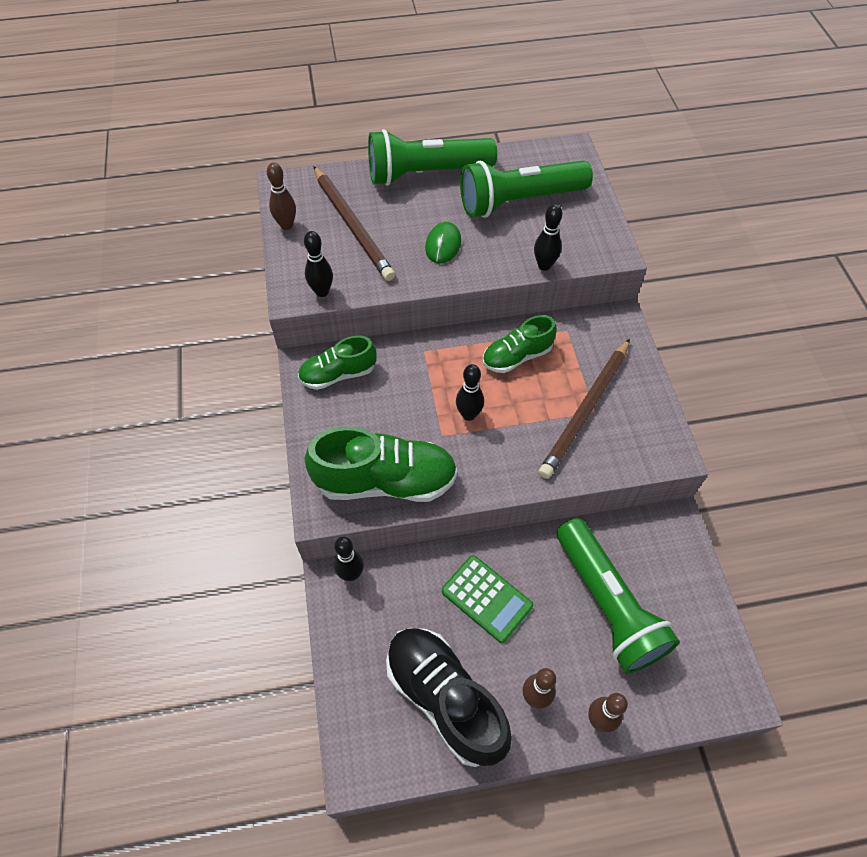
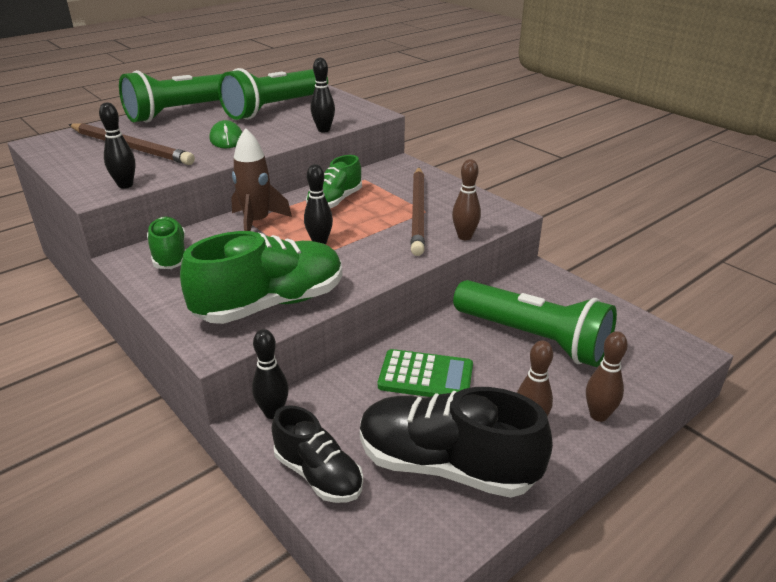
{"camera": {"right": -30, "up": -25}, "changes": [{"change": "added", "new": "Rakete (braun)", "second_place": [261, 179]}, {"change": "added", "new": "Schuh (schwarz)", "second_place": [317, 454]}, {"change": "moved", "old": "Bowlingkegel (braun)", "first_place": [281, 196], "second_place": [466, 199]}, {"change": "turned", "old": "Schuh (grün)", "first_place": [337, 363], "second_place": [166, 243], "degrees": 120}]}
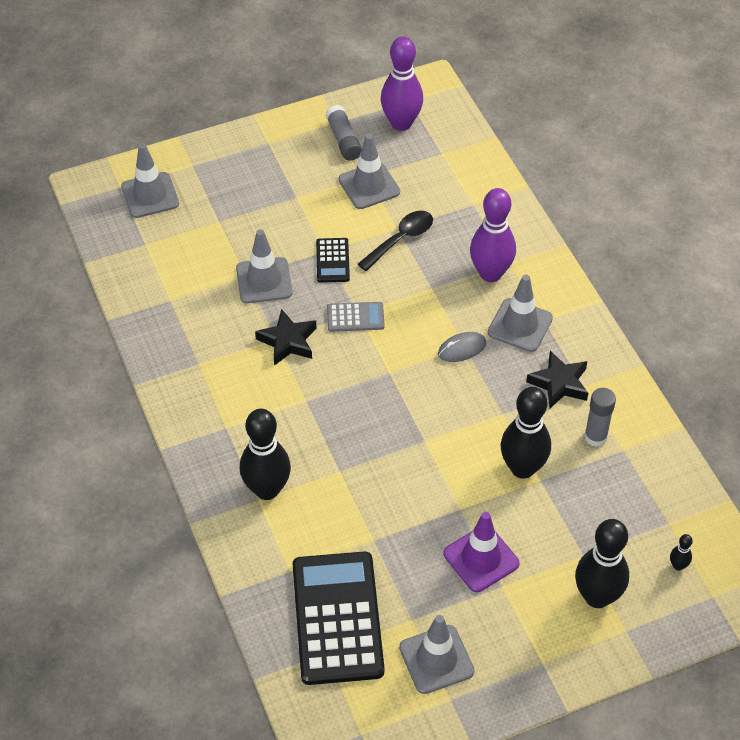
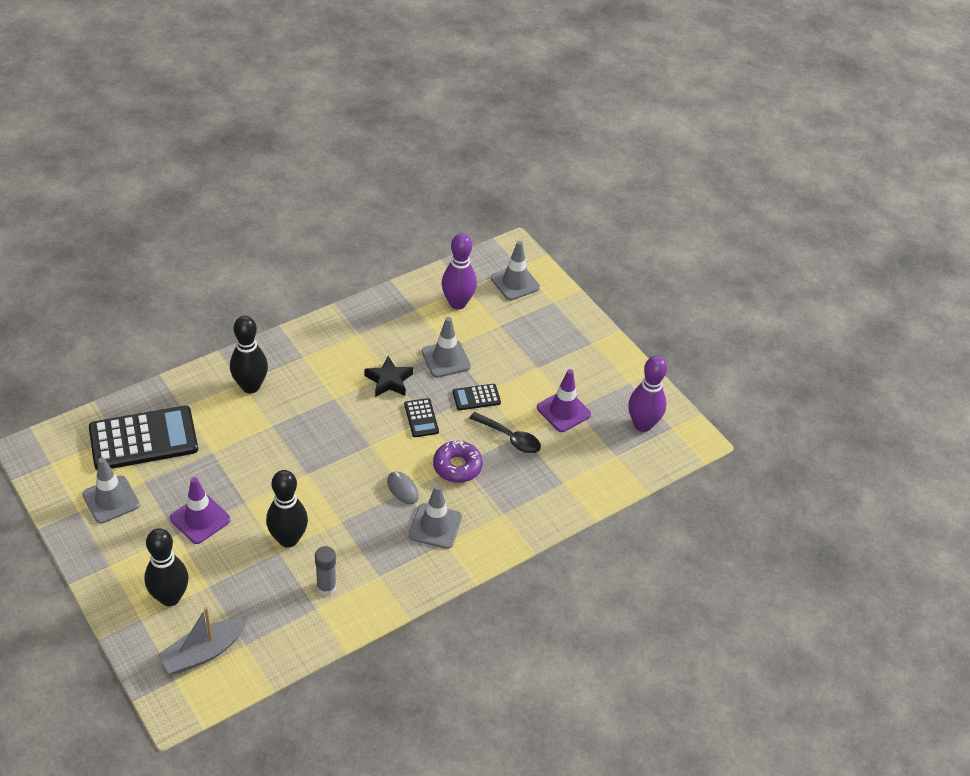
{"camera": {"right": 75, "up": -5}, "changes": [{"change": "removed", "old": "Klebestift (grau)", "first_place": [344, 133]}, {"change": "removed", "old": "Stern (schwarz)", "first_place": [557, 379]}, {"change": "added", "new": "Donut (lila)", "second_place": [458, 461]}, {"change": "moved", "old": "Bowlingkegel (lila)", "first_place": [493, 235], "second_place": [459, 271]}, {"change": "replaced", "old": "Bowlingkegel (schwarz)", "new": "Boot (grau)", "first_place": [681, 552], "second_place": [202, 640]}, {"change": "recoloured", "old": "Taschenrechner (grau)", "new": "Taschenrechner (schwarz)", "first_place": [356, 317], "second_place": [421, 417]}, {"change": "recoloured", "old": "Leitkegel (grau)", "new": "Leitkegel (lila)", "first_place": [369, 171], "second_place": [564, 400]}]}
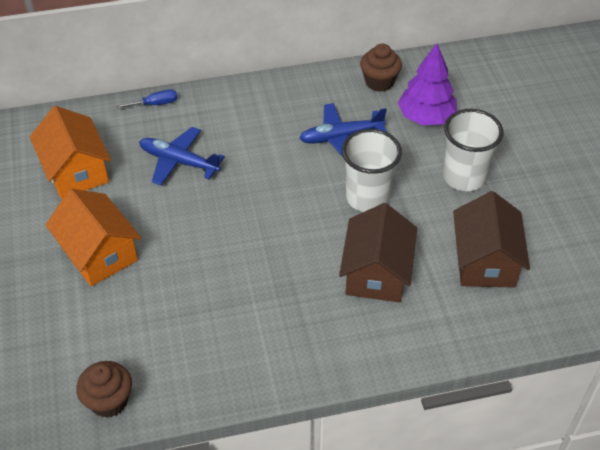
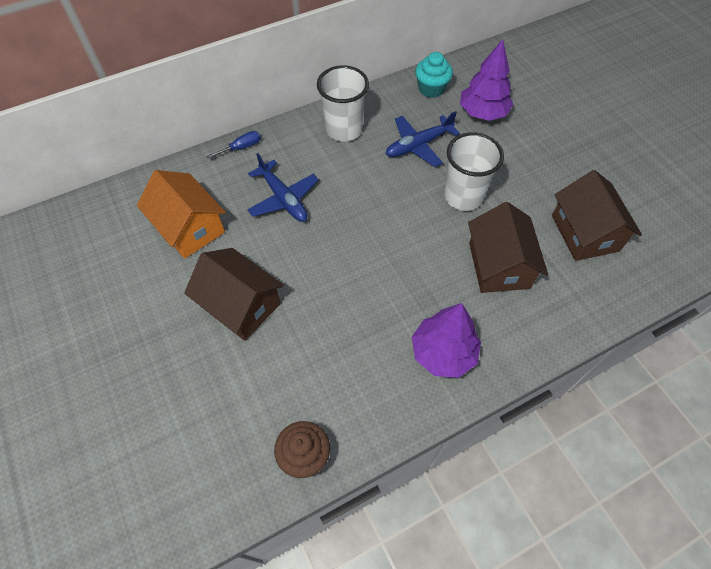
{"camera": {"right": -15, "up": 10}, "changes": [{"change": "added", "new": "Baum (lila)", "second_place": [446, 340]}, {"change": "moved", "old": "Becher (weiß)", "first_place": [473, 150], "second_place": [343, 103]}, {"change": "recoloured", "old": "Haus (orange)", "new": "Haus (braun)", "first_place": [93, 237], "second_place": [234, 294]}, {"change": "recoloured", "old": "Muffin (braun)", "new": "Muffin (türkis)", "first_place": [381, 68], "second_place": [434, 75]}, {"change": "turned", "old": "Flugzeug (blau)", "first_place": [182, 156], "second_place": [283, 187], "degrees": -135}]}
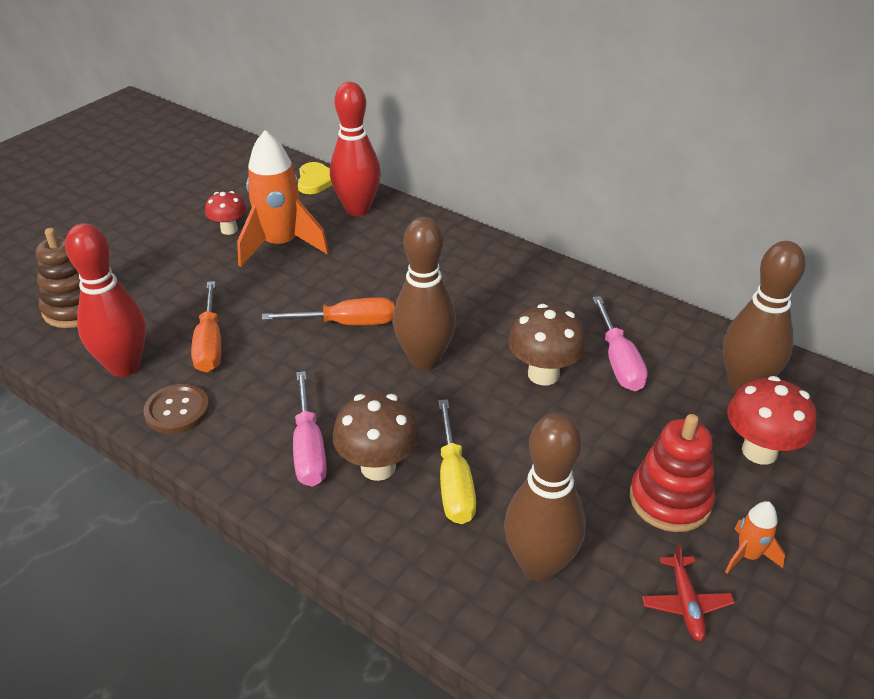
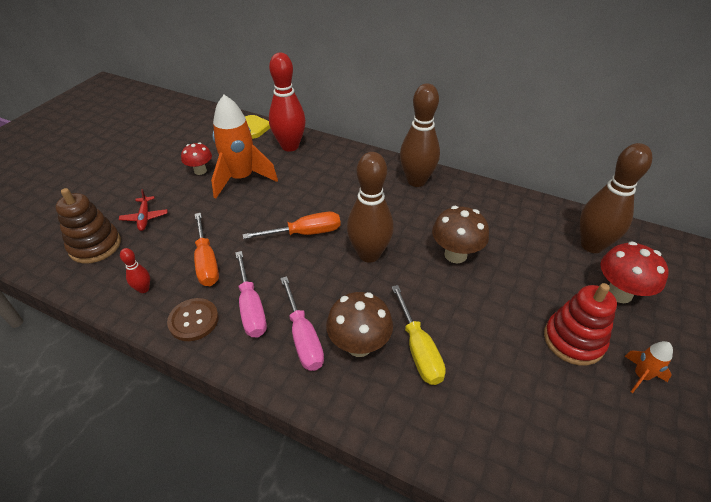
{"camera": {"right": -10, "up": 5}, "changes": [{"change": "moved", "old": "Bowlingkegel (braun)", "first_place": [545, 497], "second_place": [420, 135]}, {"change": "moved", "old": "Schraubenzieher (rosa)", "first_place": [620, 343], "second_place": [251, 294]}, {"change": "moved", "old": "Flugzeug (rot)", "first_place": [688, 592], "second_place": [143, 210]}, {"change": "resized", "old": "Bowlingkegel (rot)", "first_place": [105, 300], "second_place": [135, 270], "factor": 0.44}]}
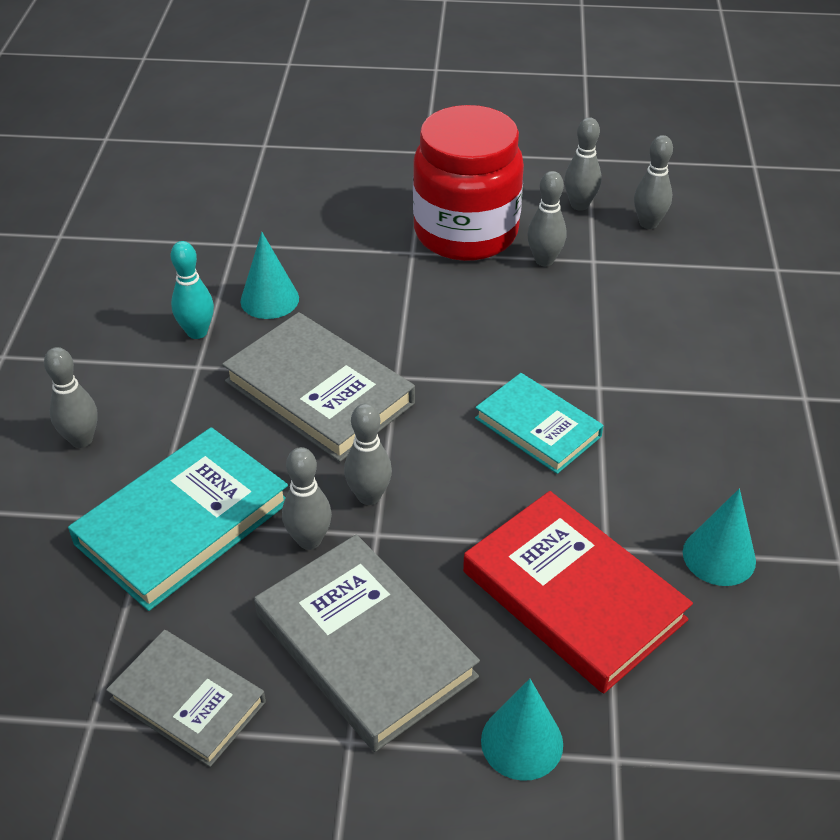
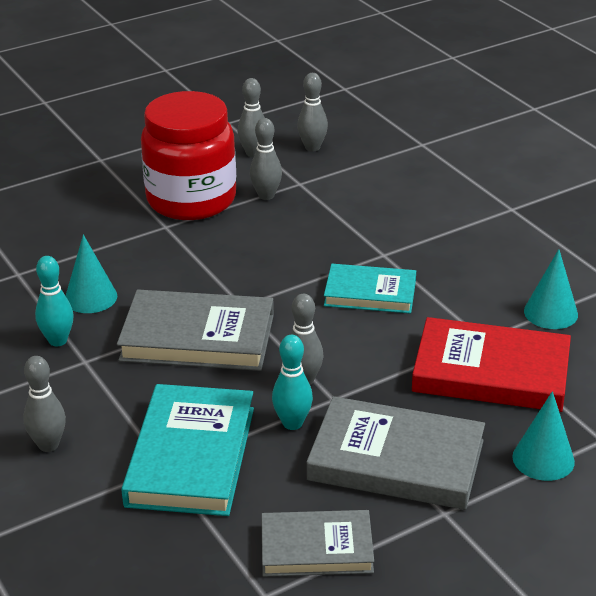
{"camera": {"right": -35, "up": -10}, "changes": [{"change": "recoloured", "old": "Bowlingkegel (grau)", "new": "Bowlingkegel (türkis)", "first_place": [307, 498], "second_place": [292, 382]}]}
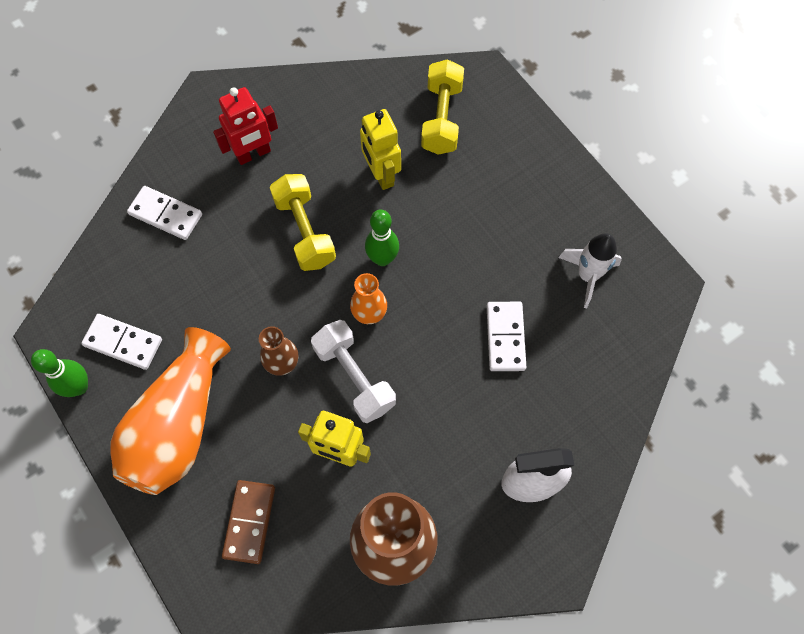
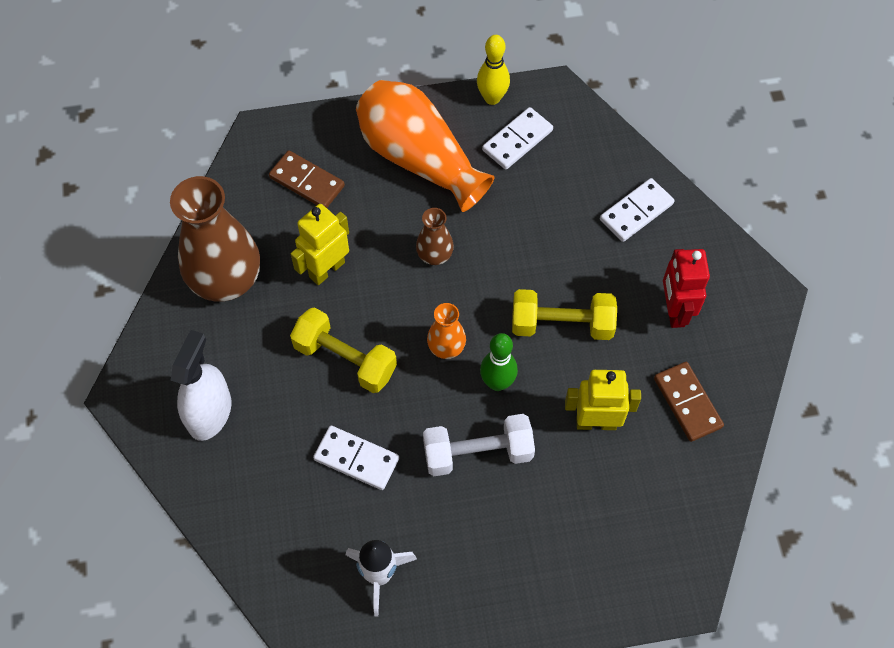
{"camera": {"right": 115, "up": -5}, "changes": [{"change": "added", "new": "Dominostein (braun)", "second_place": [689, 402]}, {"change": "moved", "old": "Hantel (weiß)", "first_place": [353, 371], "second_place": [479, 445]}, {"change": "moved", "old": "Hantel (gelb)", "first_place": [442, 107], "second_place": [343, 350]}, {"change": "recoloured", "old": "Bowlingkegel (grün)", "new": "Bowlingkegel (gelb)", "first_place": [59, 373], "second_place": [493, 70]}]}
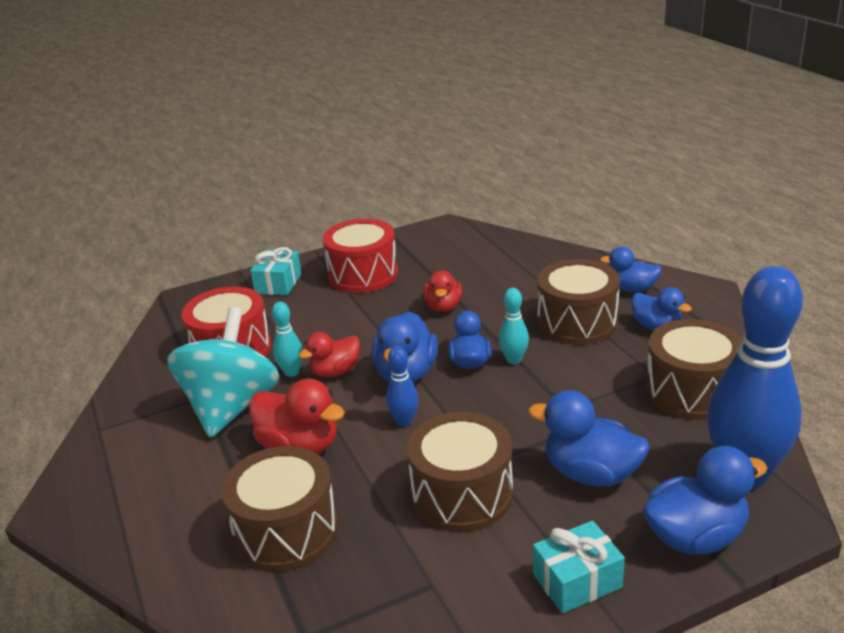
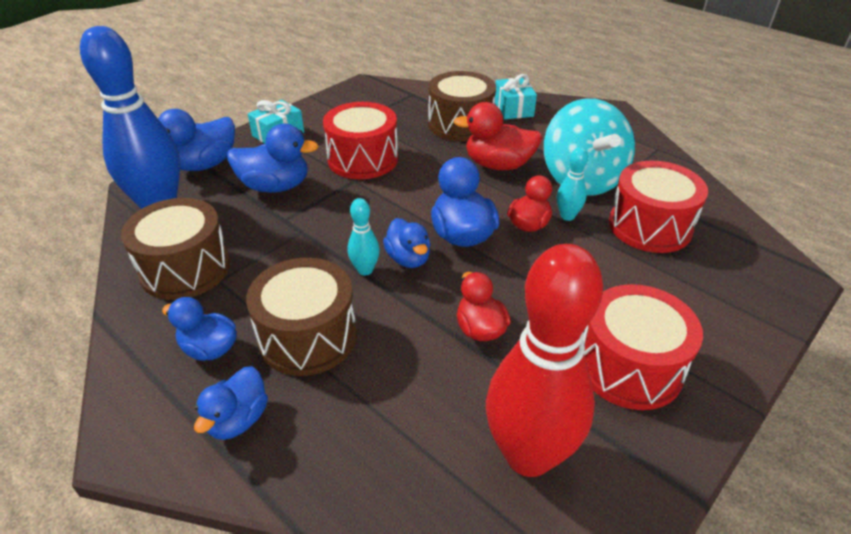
{"camera": {"right": 155, "up": 10}, "changes": [{"change": "removed", "old": "Bowlingkegel (blau)", "first_place": [402, 386]}, {"change": "added", "new": "Bowlingkegel (rot)", "second_place": [544, 360]}, {"change": "moved", "old": "Geschenk (türkis)", "first_place": [276, 271], "second_place": [516, 96]}, {"change": "recoloured", "old": "Trommel (braun)", "new": "Trommel (rot)", "first_place": [460, 472], "second_place": [360, 140]}, {"change": "turned", "old": "Ente (blau)", "first_place": [631, 269], "second_place": [231, 403], "degrees": 120}]}
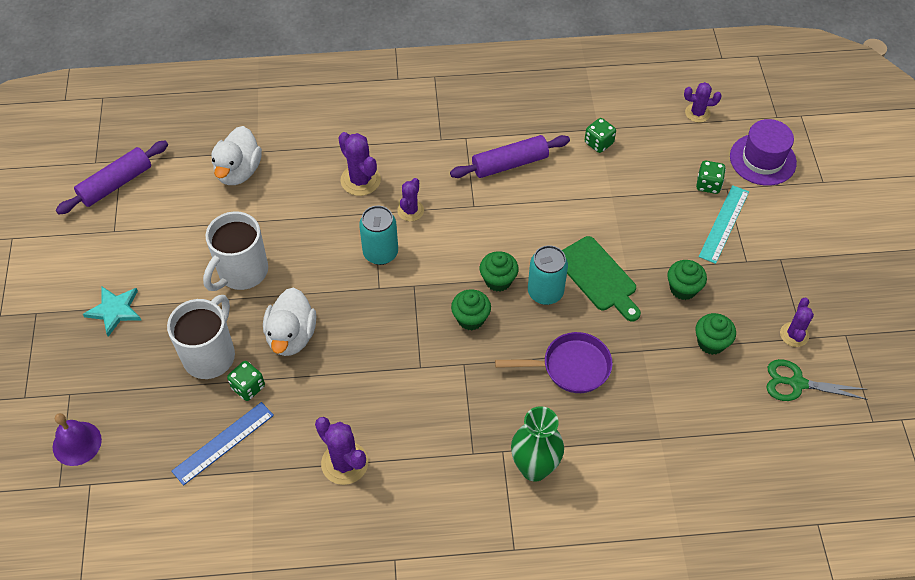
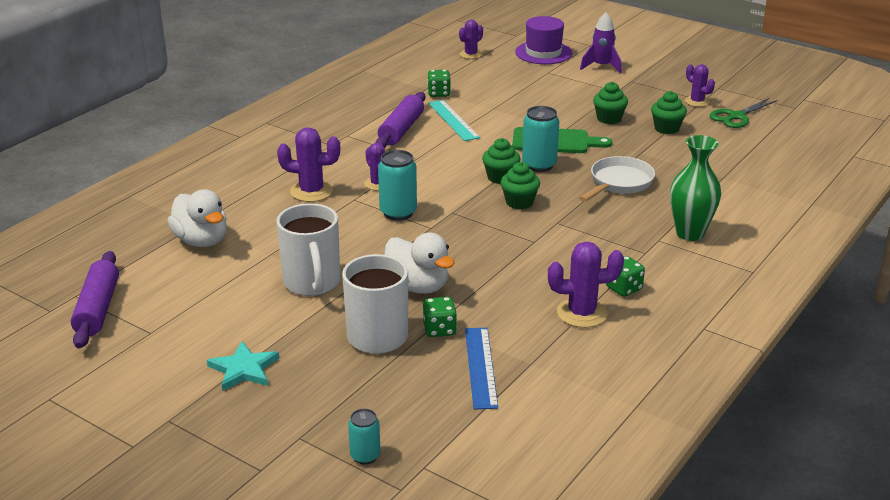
{"camera": {"right": -50, "up": -25}, "changes": [{"change": "added", "new": "Rakete (lila)", "second_place": [601, 43]}, {"change": "moved", "old": "Spielwürfel (grün)", "first_place": [711, 177], "second_place": [625, 276]}, {"change": "moved", "old": "Lineal (türkis)", "first_place": [724, 224], "second_place": [454, 120]}, {"change": "replaced", "old": "Glocke (lila)", "new": "Dose (türkis)", "first_place": [77, 439], "second_place": [364, 437]}, {"change": "recoloured", "old": "Pfanne (lila)", "new": "Pfanne (weiß)", "first_place": [554, 362], "second_place": [617, 179]}]}
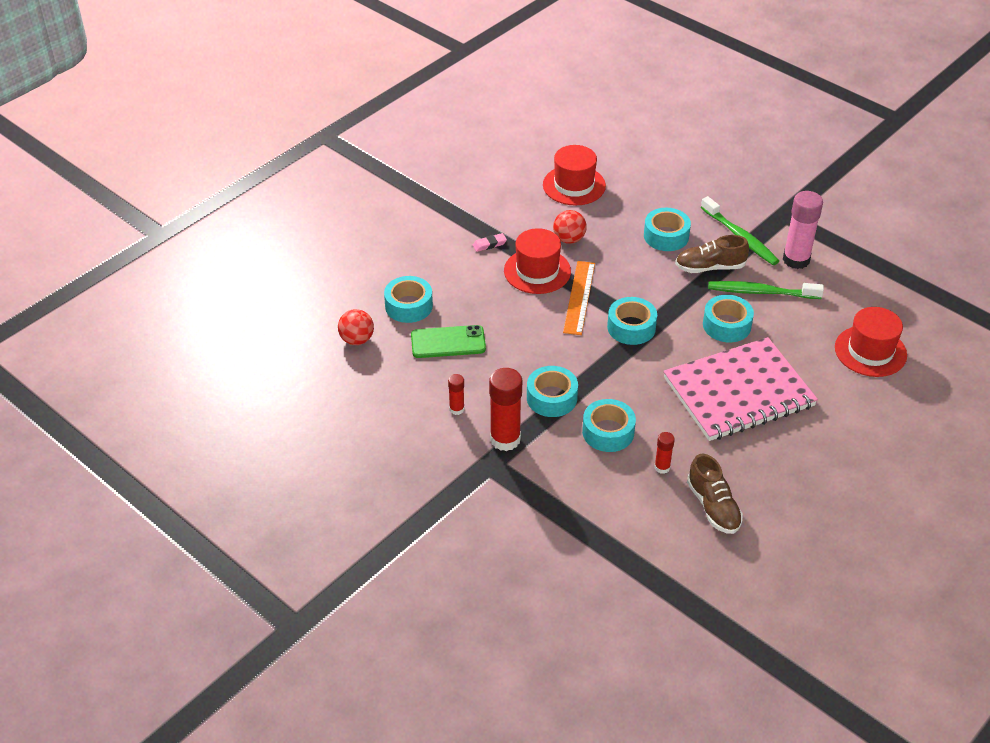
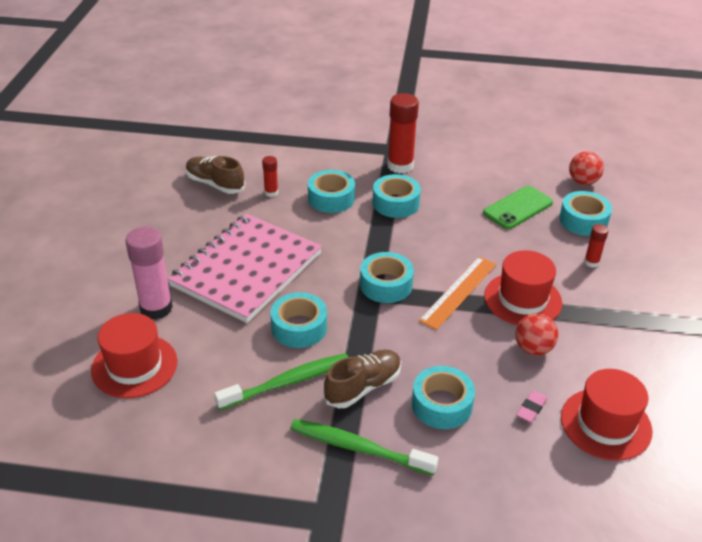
{"camera": {"right": 145, "up": -5}, "changes": [{"change": "moved", "old": "Klebestift (rot)", "first_place": [456, 394], "second_place": [596, 246]}, {"change": "moved", "old": "Radiergummi (rosa)", "first_place": [490, 242], "second_place": [532, 406]}, {"change": "moved", "old": "Klebestift (rosa)", "first_place": [803, 230], "second_place": [149, 273]}, {"change": "turned", "old": "Lineal (orange)", "first_place": [579, 298], "second_place": [457, 293], "degrees": 60}]}
